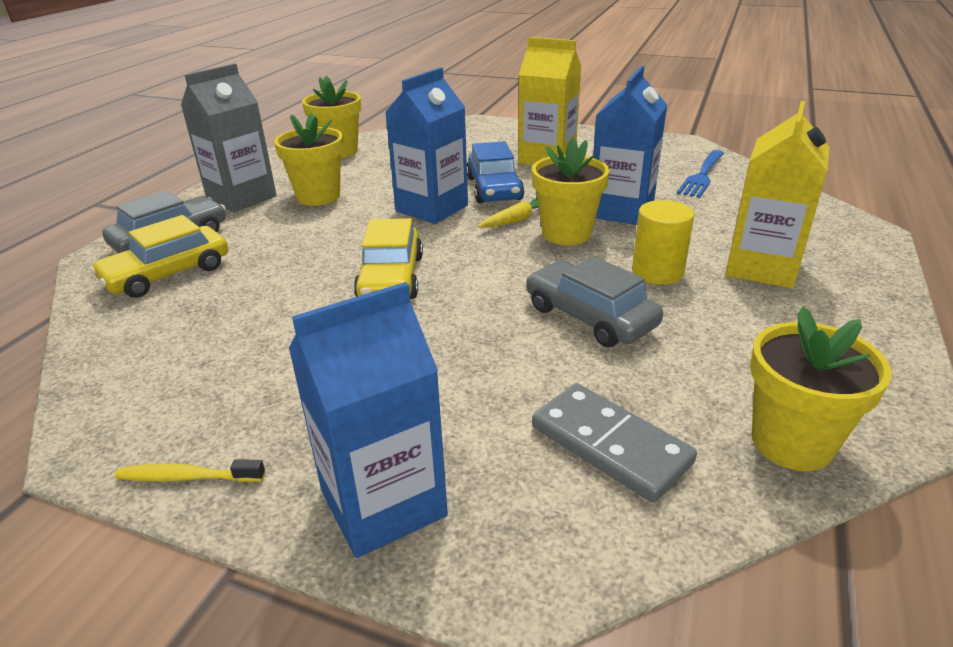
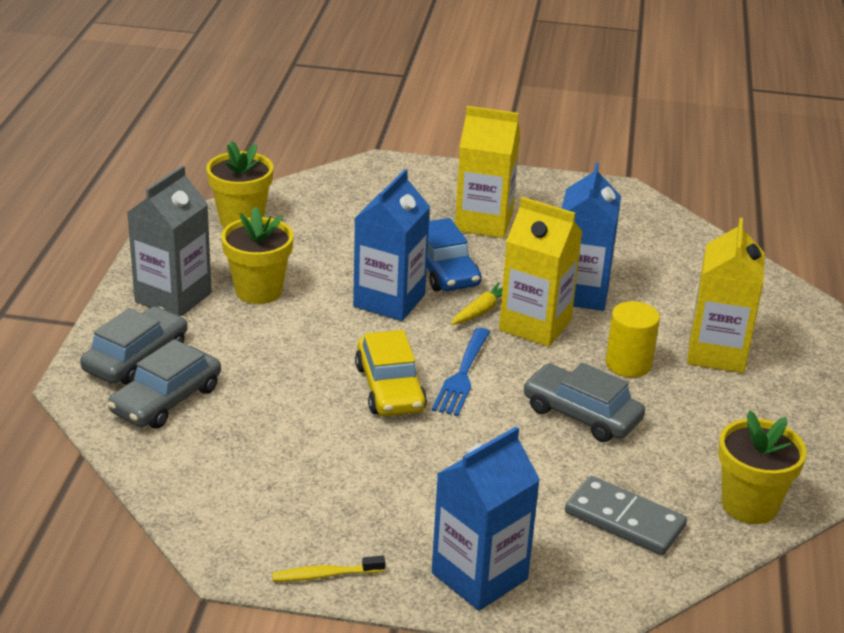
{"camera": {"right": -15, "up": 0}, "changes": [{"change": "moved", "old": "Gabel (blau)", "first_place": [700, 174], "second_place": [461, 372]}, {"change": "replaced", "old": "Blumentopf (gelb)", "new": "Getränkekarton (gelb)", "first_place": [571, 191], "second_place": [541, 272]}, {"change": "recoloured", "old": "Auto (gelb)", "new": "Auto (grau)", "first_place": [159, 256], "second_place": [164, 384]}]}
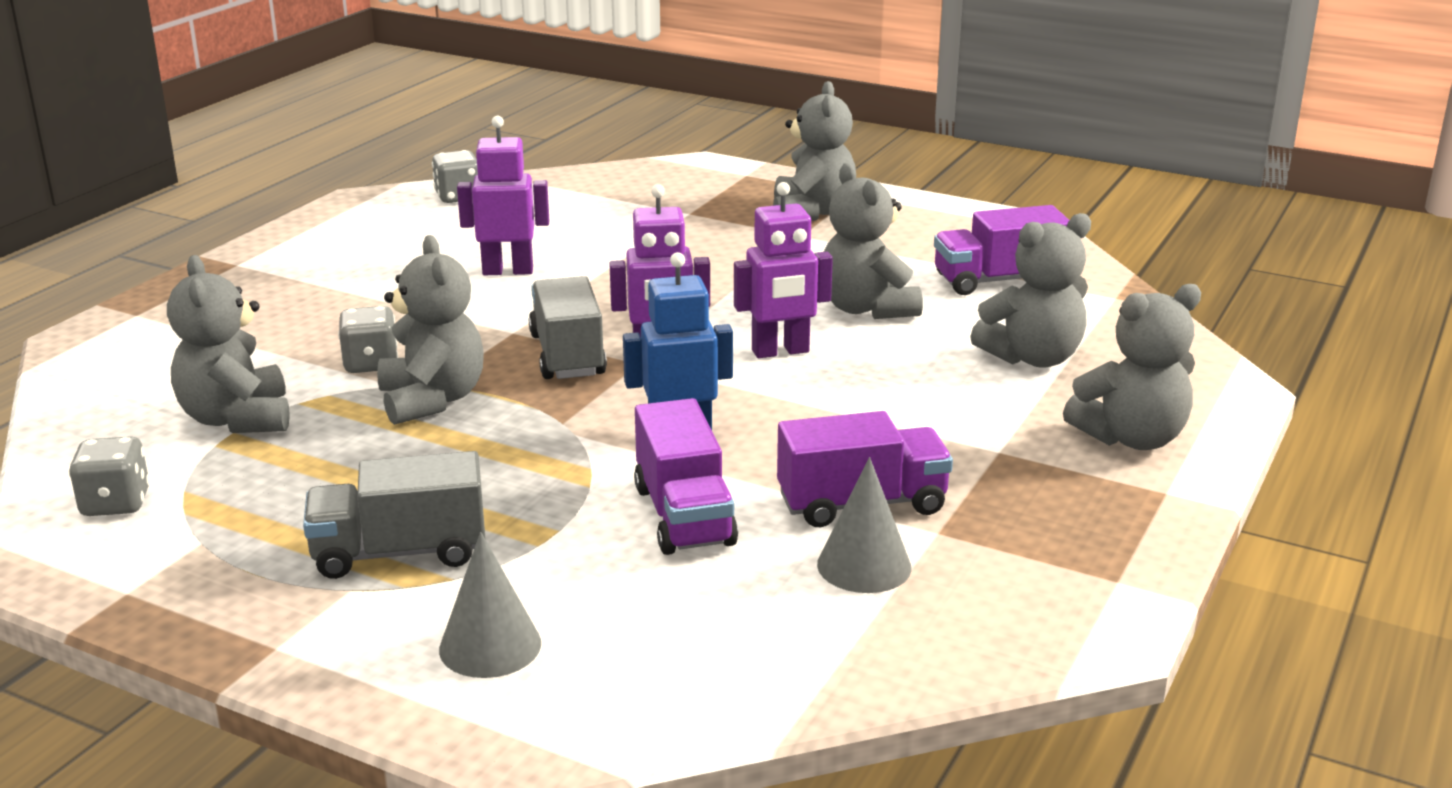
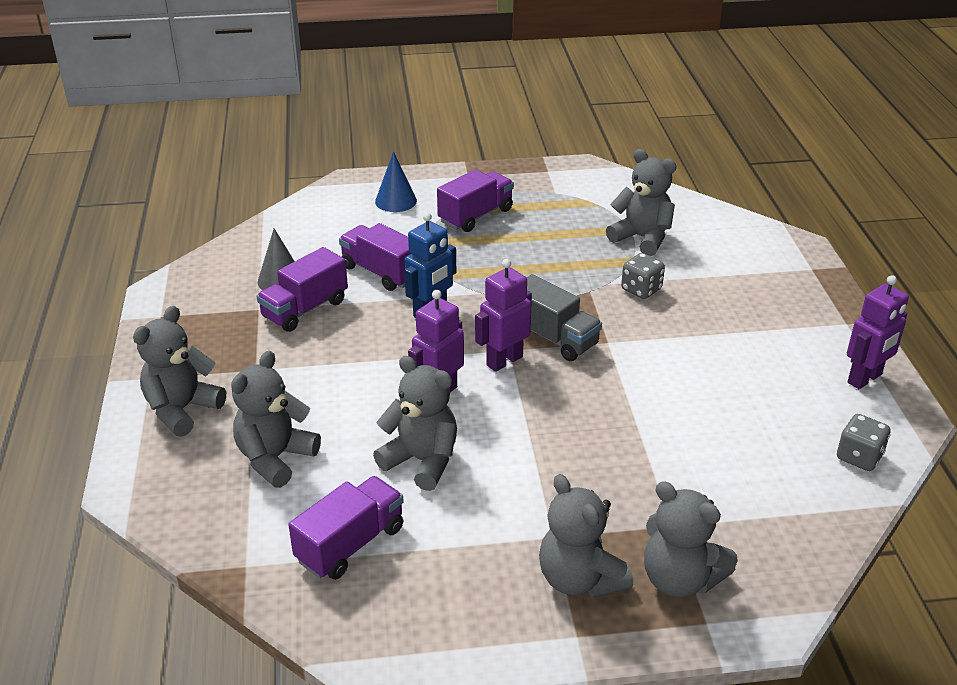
{"camera": {"right": 145, "up": 10}, "changes": [{"change": "removed", "old": "Spielwürfel (grau)", "first_place": [109, 476]}, {"change": "moved", "old": "Teddybär (grau)", "first_place": [430, 330], "second_place": [691, 539]}, {"change": "moved", "old": "Roboter (lila)", "first_place": [503, 195], "second_place": [878, 332]}, {"change": "recoloured", "old": "Lastwagen (grau)", "new": "Lastwagen (lila)", "first_place": [394, 515], "second_place": [475, 200]}, {"change": "recoloured", "old": "Kegel (grau)", "new": "Kegel (blau)", "first_place": [490, 605], "second_place": [396, 181]}]}
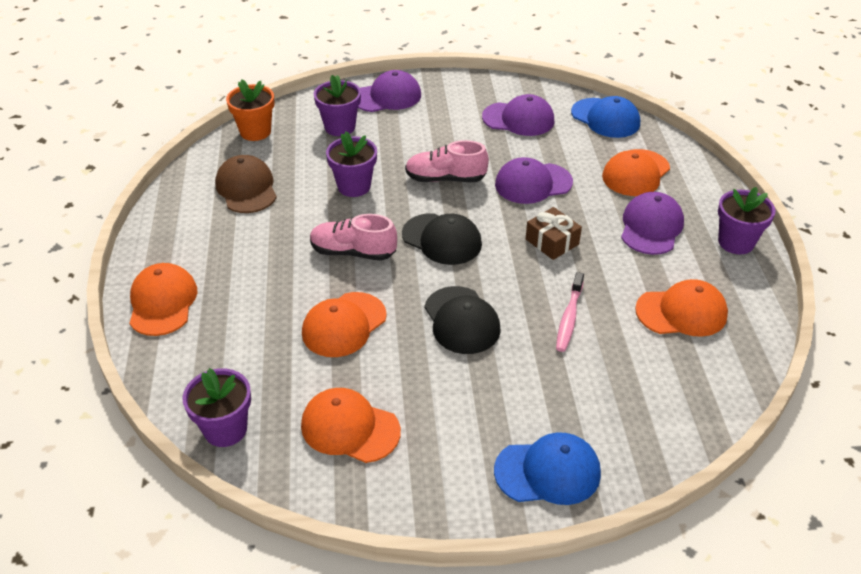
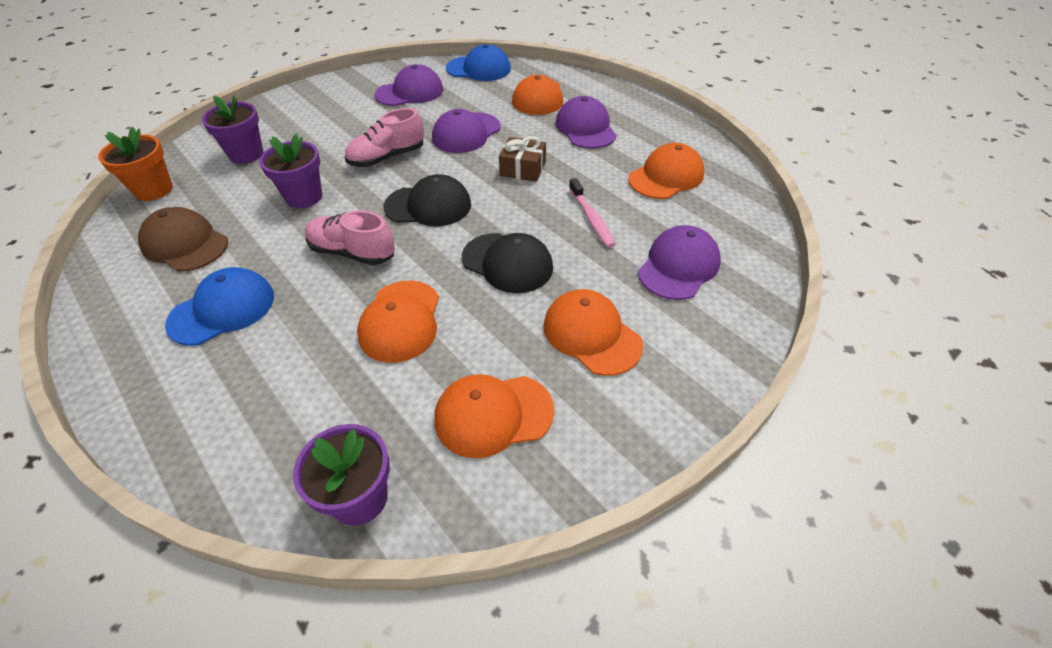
{"camera": {"right": -35, "up": 5}, "changes": [{"change": "removed", "old": "Blumentopf (lila)", "first_place": [747, 220]}, {"change": "moved", "old": "Kappe (orange)", "first_place": [163, 299], "second_place": [593, 332]}, {"change": "moved", "old": "Kappe (lila)", "first_place": [389, 91], "second_place": [679, 262]}, {"change": "moved", "old": "Kappe (blau)", "first_place": [547, 468], "second_place": [219, 306]}, {"change": "turned", "old": "Schuh (rosa)", "first_place": [353, 237], "second_place": [350, 238], "degrees": 45}]}
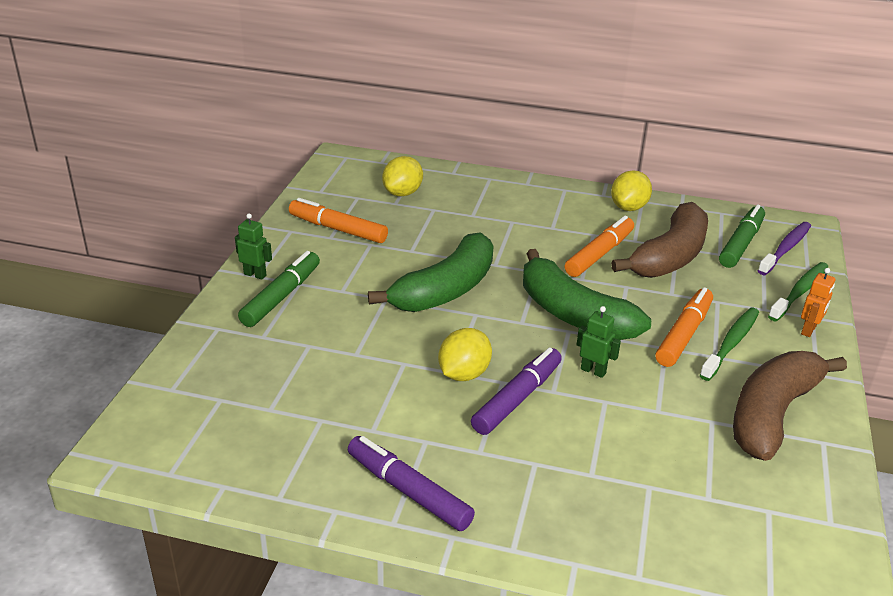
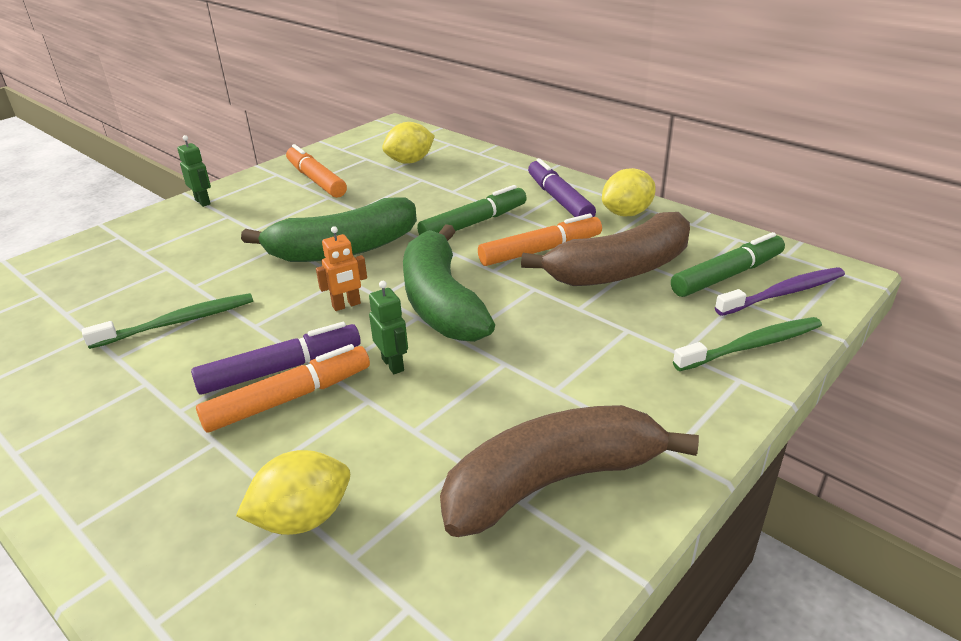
{"camera": {"right": 30, "up": 0}, "changes": [{"change": "moved", "old": "Filzstift (grün)", "first_place": [279, 289], "second_place": [472, 210]}, {"change": "moved", "old": "Filzstift (lila)", "first_place": [411, 483], "second_place": [562, 187]}, {"change": "moved", "old": "Zitrone (gelb)", "first_place": [465, 354], "second_place": [293, 492]}, {"change": "moved", "old": "Filzstift (orange)", "first_place": [684, 327], "second_place": [283, 388]}, {"change": "moved", "old": "Zahnbürste (grün)", "first_place": [729, 344], "second_place": [167, 321]}, {"change": "moved", "old": "Roboter (orange)", "first_place": [818, 302], "second_place": [341, 268]}]}
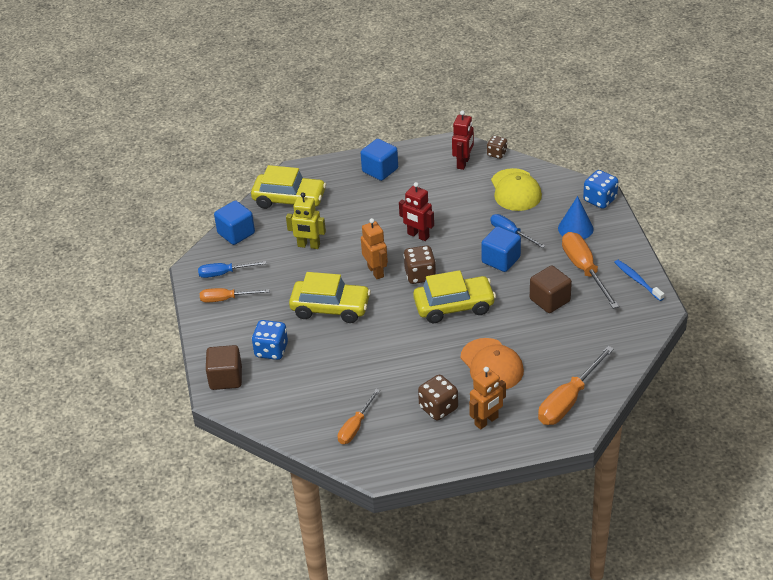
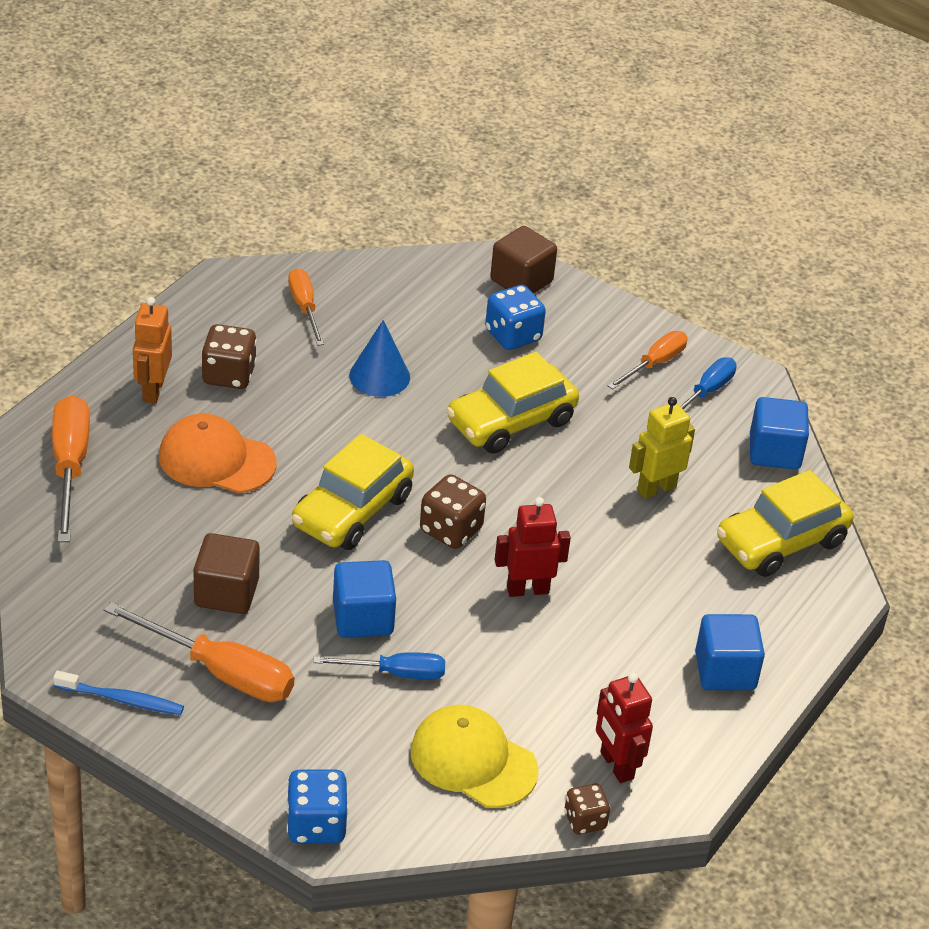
{"camera": {"right": 130, "up": 0}, "changes": [{"change": "removed", "old": "Roboter (orange)", "first_place": [374, 248]}, {"change": "moved", "old": "Kegel (blau)", "first_place": [576, 217], "second_place": [379, 358]}]}
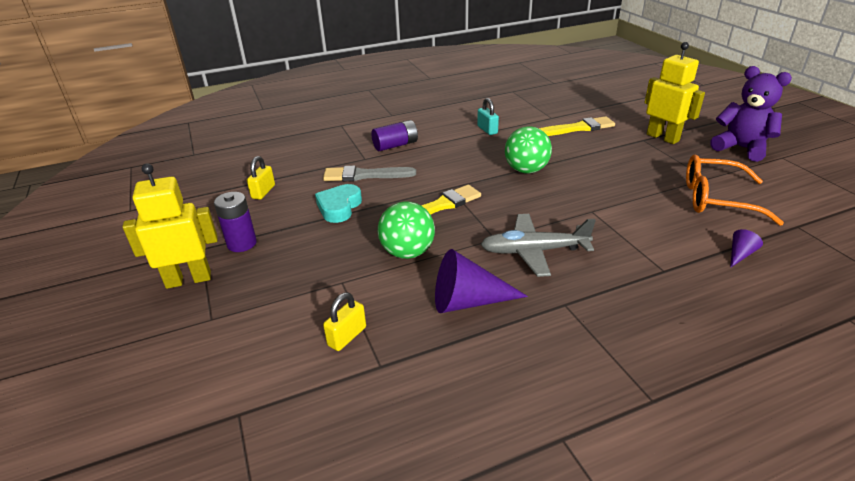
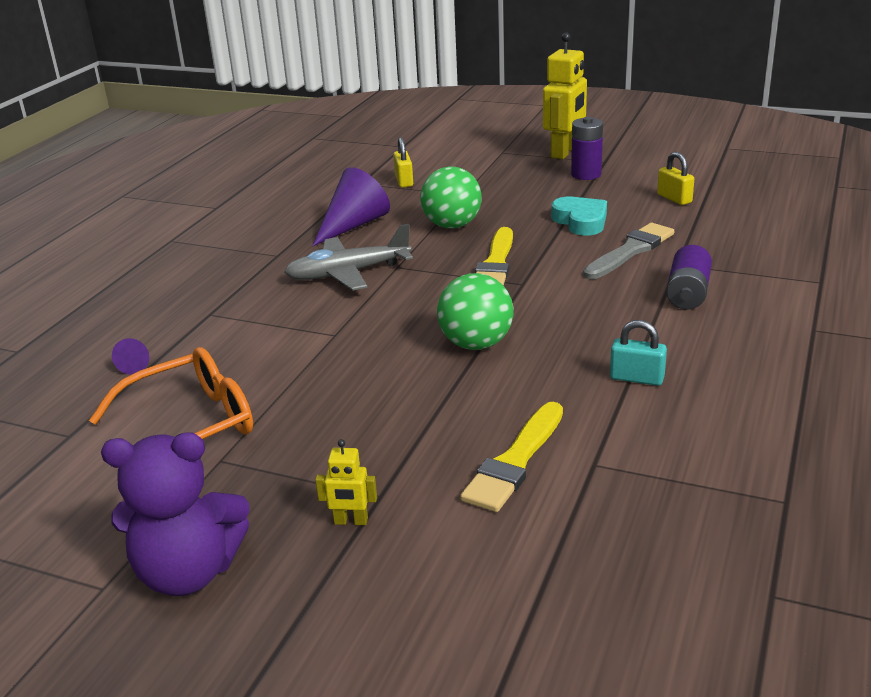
{"camera": {"right": 135, "up": -5}, "changes": [{"change": "turned", "old": "Flugzeug (grau)", "first_place": [538, 245], "second_place": [348, 257], "degrees": -150}, {"change": "resized", "old": "Roboter (gelb)", "first_place": [674, 93], "second_place": [346, 482], "factor": 0.47}]}
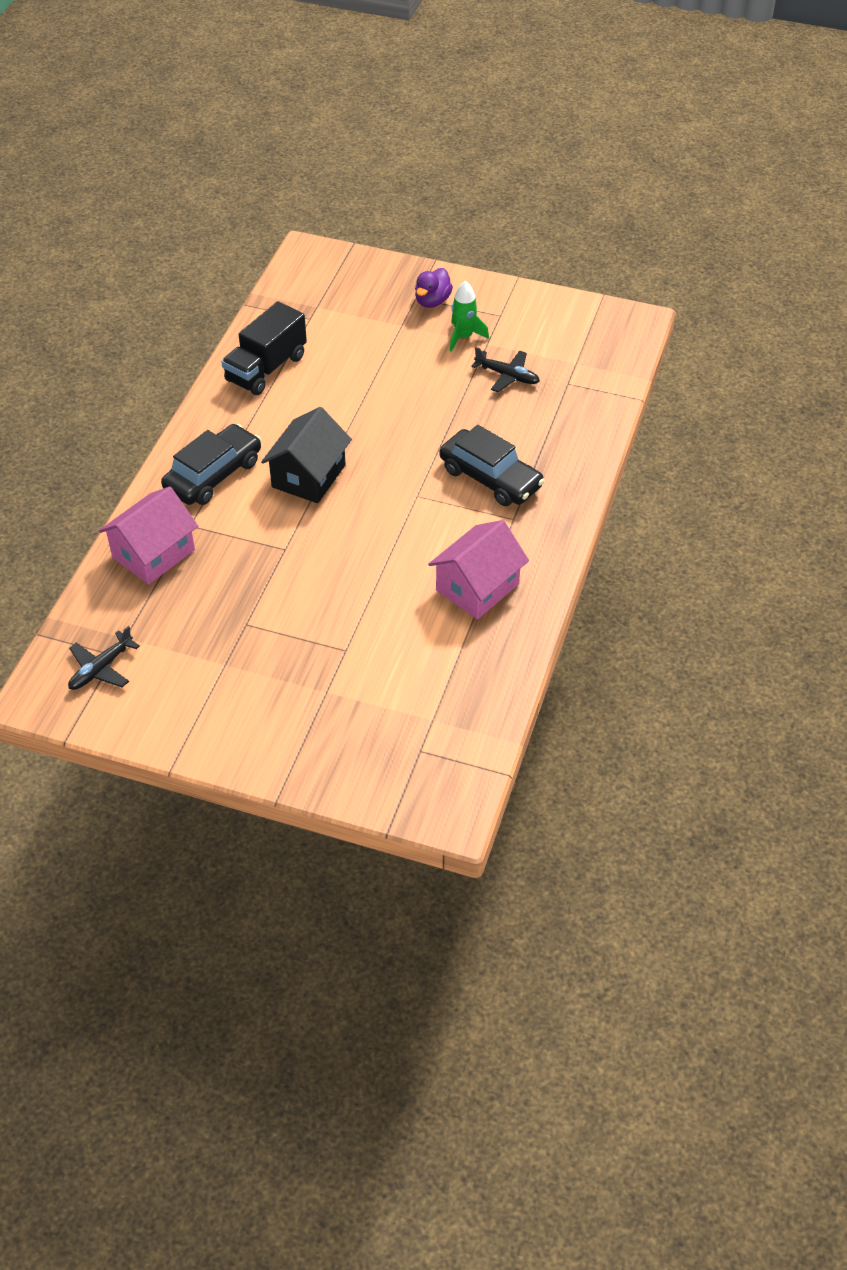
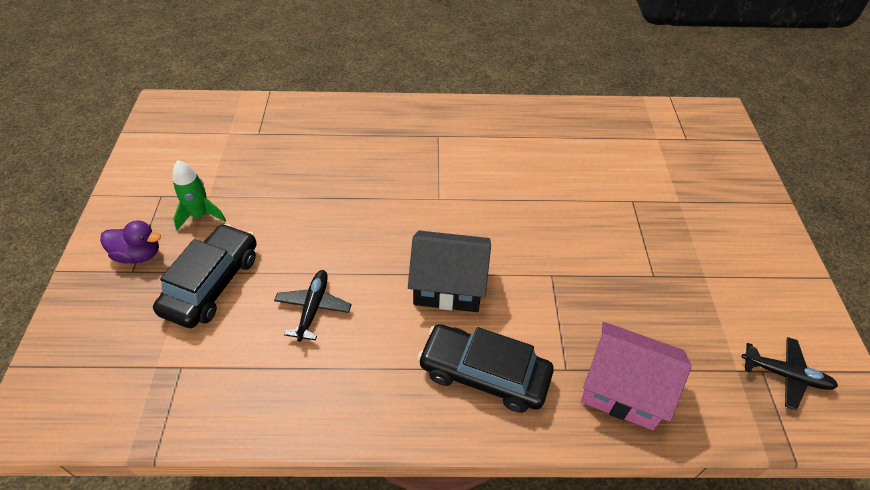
{"camera": {"right": -110, "up": 0}, "changes": [{"change": "removed", "old": "Lastwagen (schwarz)", "first_place": [264, 348]}, {"change": "removed", "old": "Haus (rosa)", "first_place": [478, 569]}, {"change": "moved", "old": "Auto (schwarz)", "first_place": [492, 465], "second_place": [205, 276]}, {"change": "moved", "old": "Flugzeug (schwarz)", "first_place": [505, 369], "second_place": [313, 306]}]}
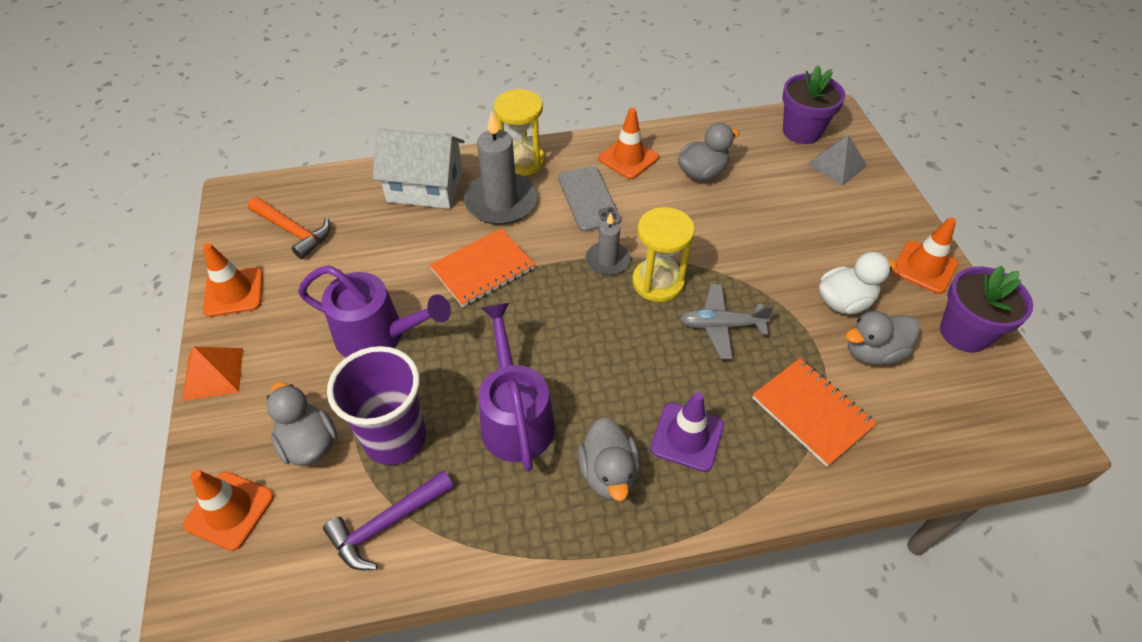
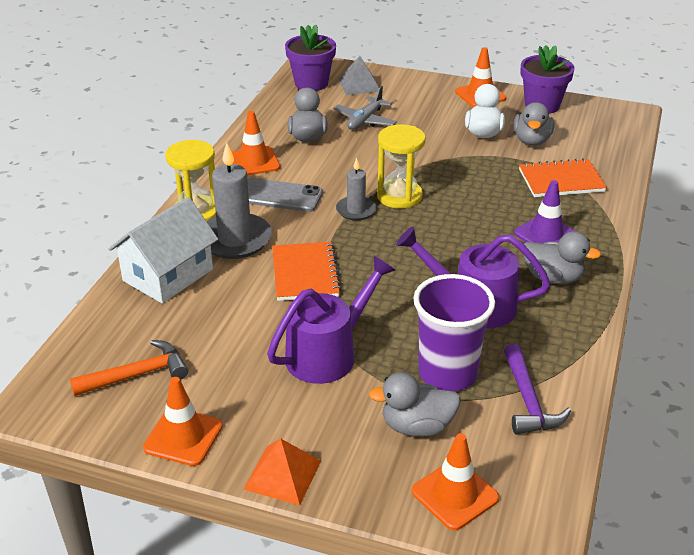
{"camera": {"right": -60, "up": -15}, "changes": [{"change": "moved", "old": "Flugzeug (grau)", "first_place": [727, 321], "second_place": [365, 108]}]}
